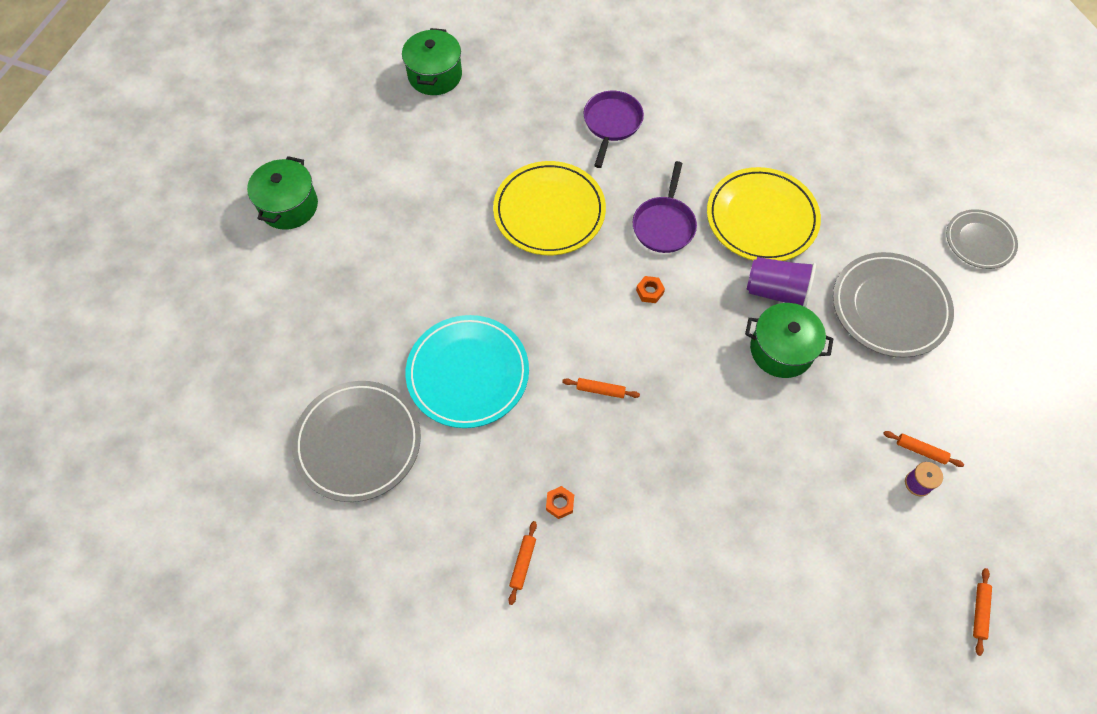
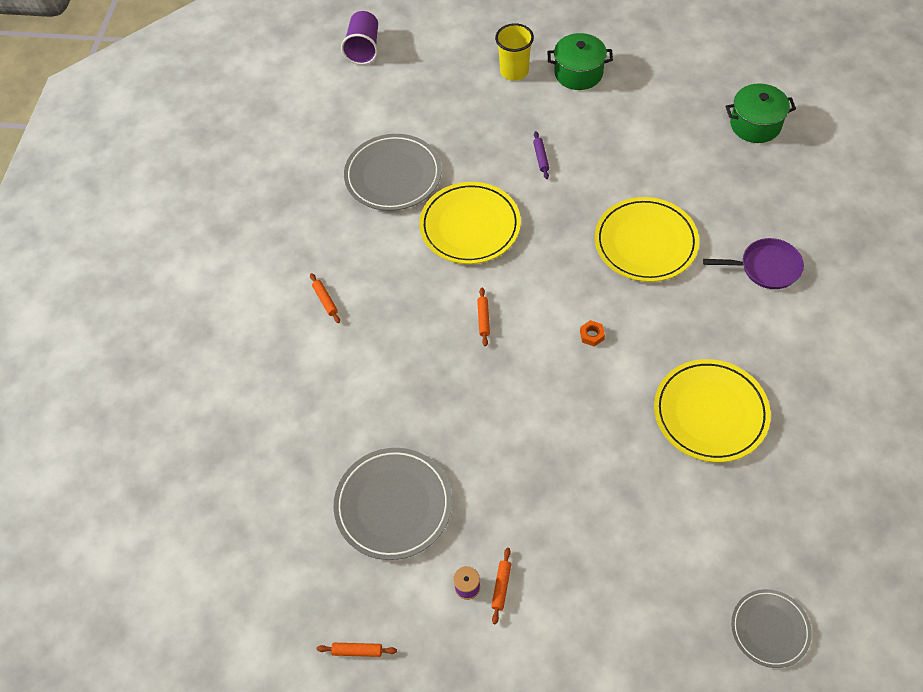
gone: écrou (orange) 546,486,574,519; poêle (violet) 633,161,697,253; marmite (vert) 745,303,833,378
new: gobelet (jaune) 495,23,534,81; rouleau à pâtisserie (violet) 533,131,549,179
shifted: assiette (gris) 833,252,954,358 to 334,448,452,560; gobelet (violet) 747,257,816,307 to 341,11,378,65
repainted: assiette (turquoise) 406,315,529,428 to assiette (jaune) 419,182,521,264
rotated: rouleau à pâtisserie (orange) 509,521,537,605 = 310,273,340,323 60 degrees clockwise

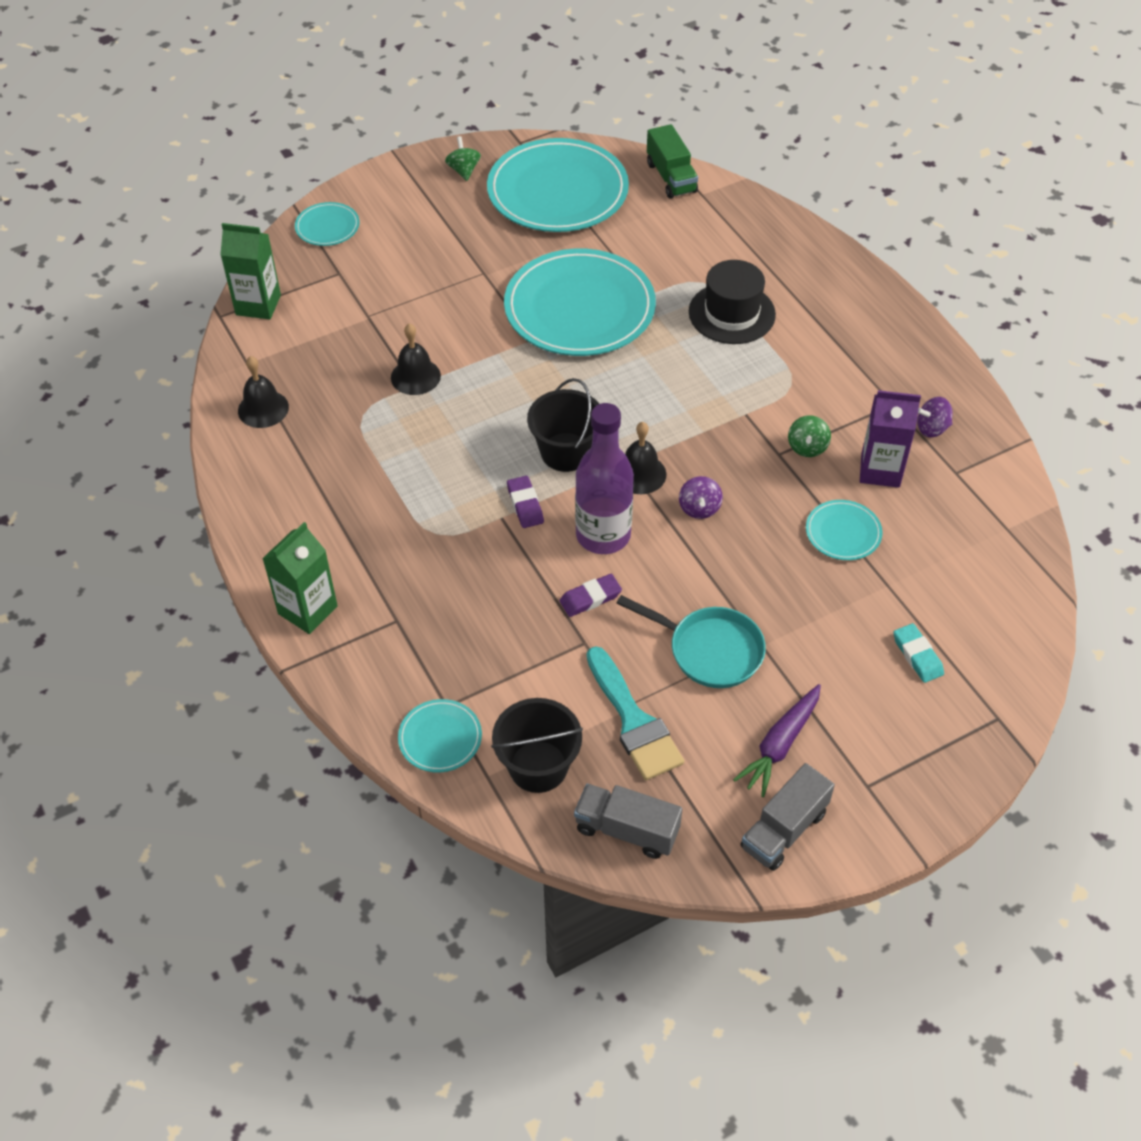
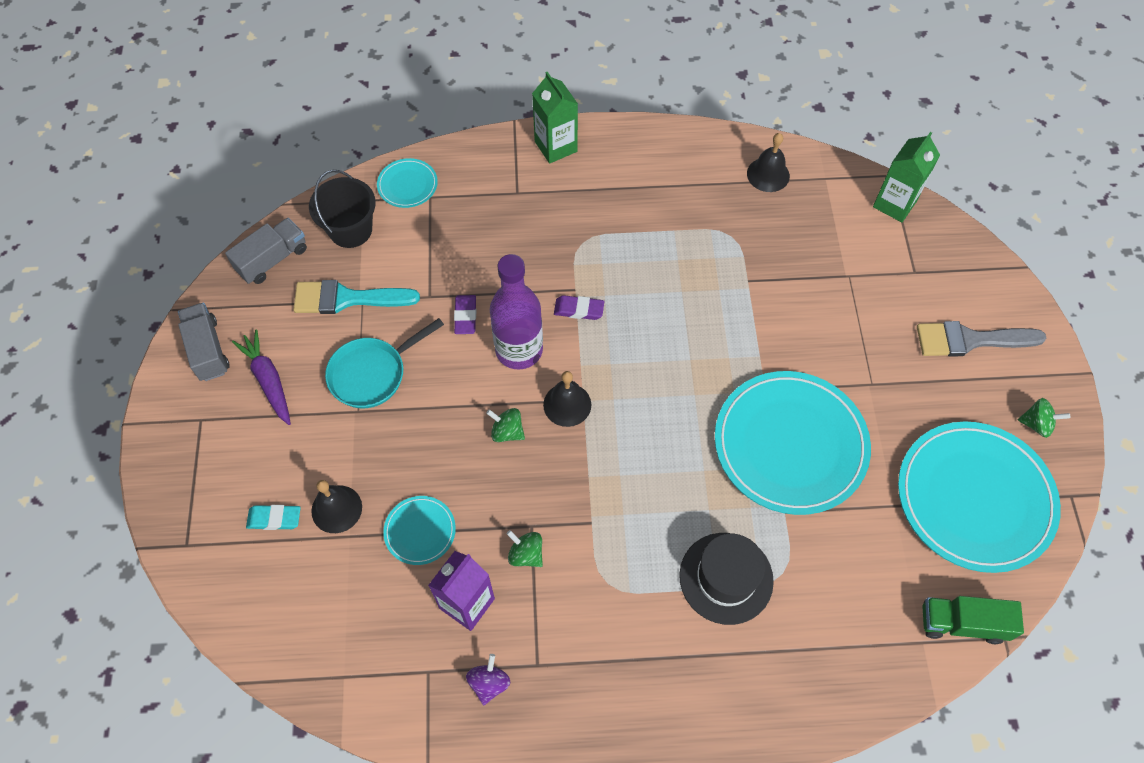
gone: assiette (turquoise) 295,202,360,246; seau (noir) 527,378,599,472
new: pinceau (gris) 917,321,1046,357
shifted: cloche (noir) 391,323,441,395 to 311,480,362,533
repainted: toupie (violet) 679,476,723,519 to toupie (vert) 486,408,525,442

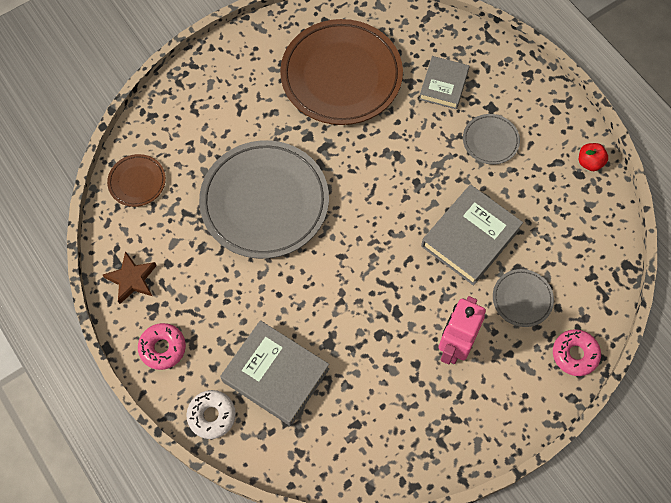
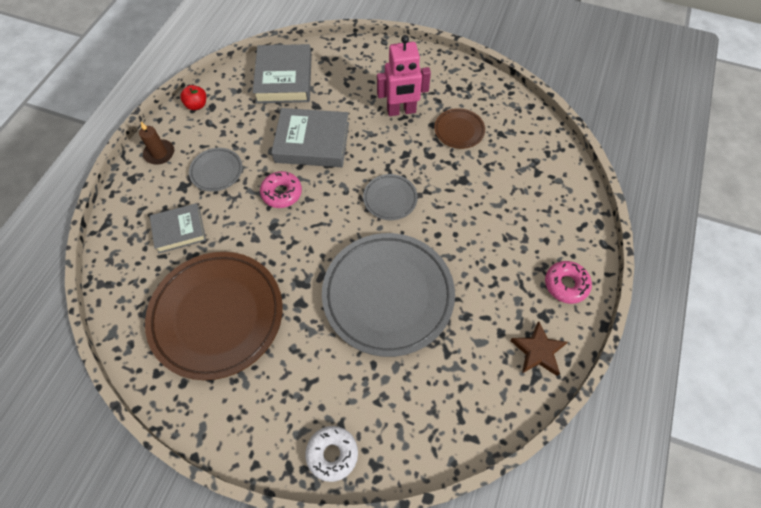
new: bougie (marron) 139,122,174,165
shifted: livre (gris) 220,320,329,426 to 253,44,312,103; beignet (rose) 553,329,601,376 to 260,171,302,208; beignet (blanc) 186,390,236,439 to 305,426,358,482; assiette (gris) 493,269,554,327 to 363,174,418,220; assiette (marron) 107,154,166,207 to 434,108,485,149

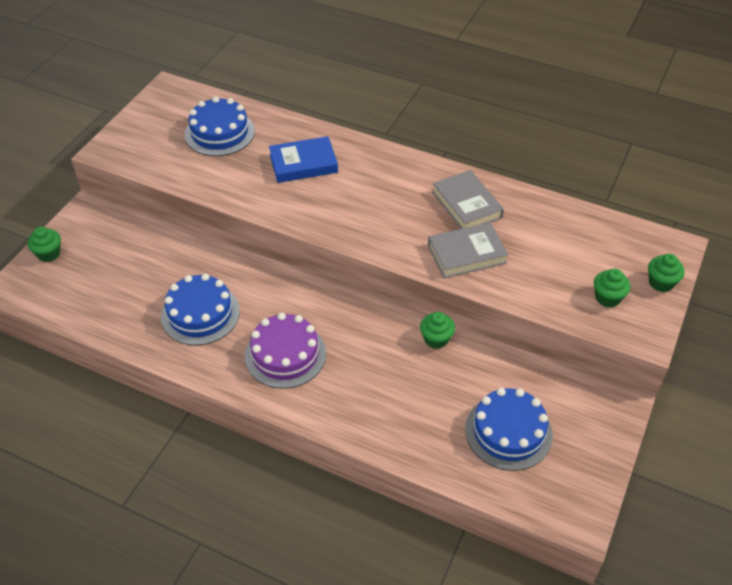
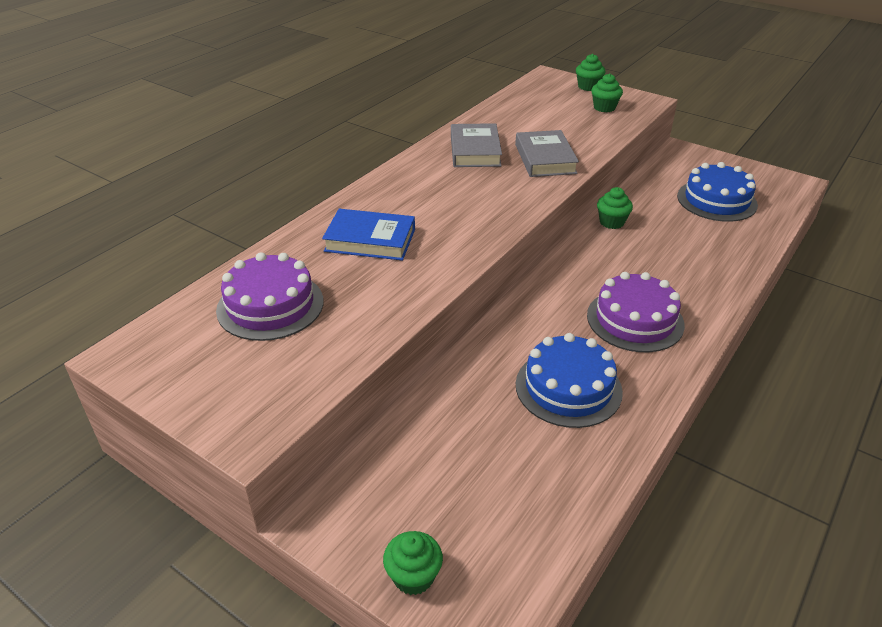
repainted: gâteau (bleu) 185,96,255,156 to gâteau (violet) 216,252,323,341
rotated: livre (bleu) 269,136,338,183 = 322,209,415,261 75 degrees counterclockwise; livre (gris) 432,170,504,229 = 451,123,502,167 75 degrees counterclockwise

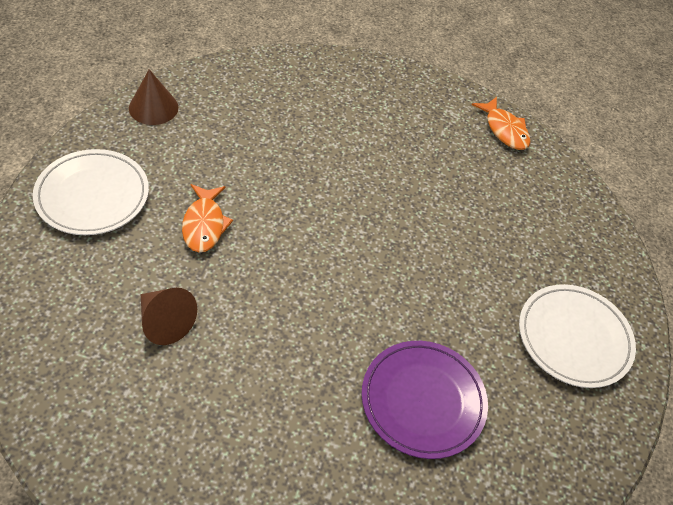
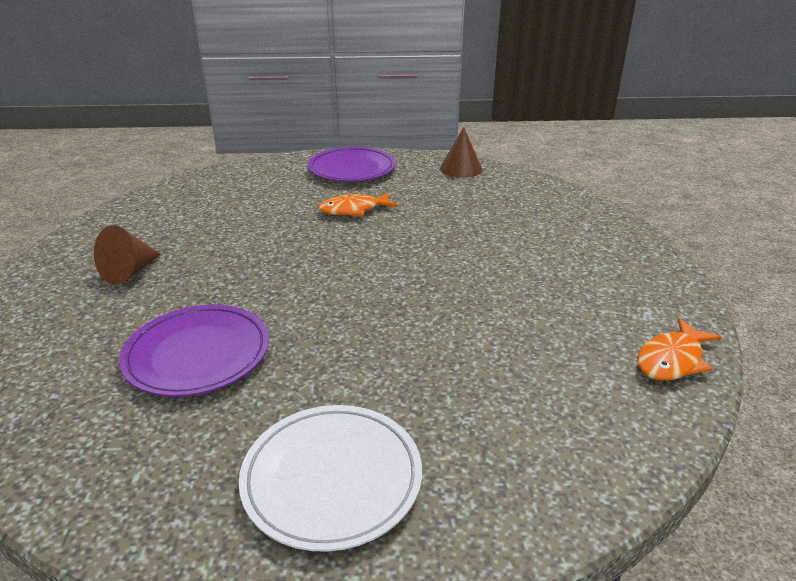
shifted: cône (marron) 141,288,197,345 to 94,225,161,285
repainted: assiette (blanc) 33,149,149,235 to assiette (violet) 308,147,396,182

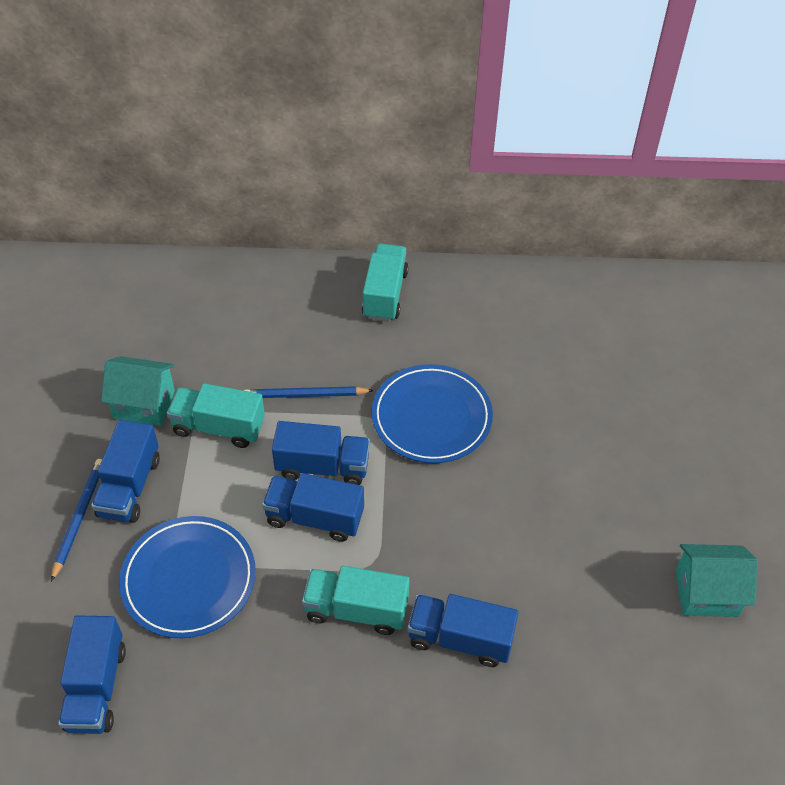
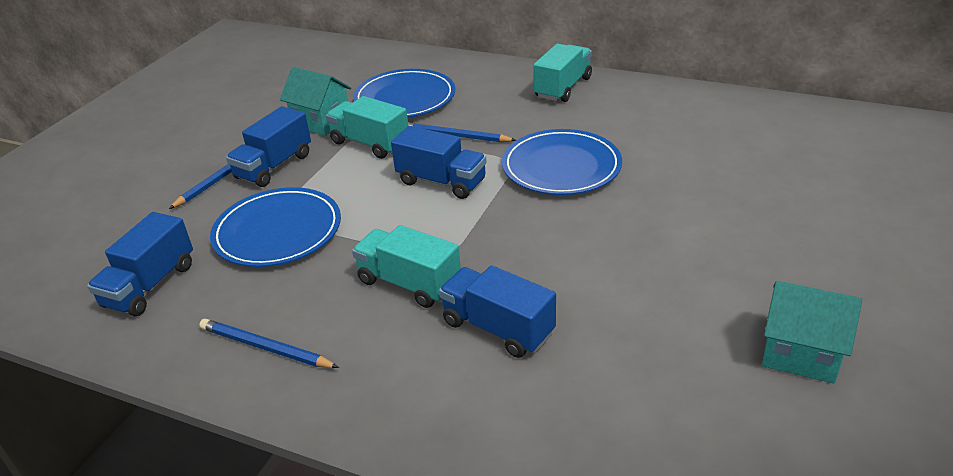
gone: camion (bleu) 262,473,364,542
new: crayon (bleu) 199,319,339,368; assiette (bleu) 353,69,455,118

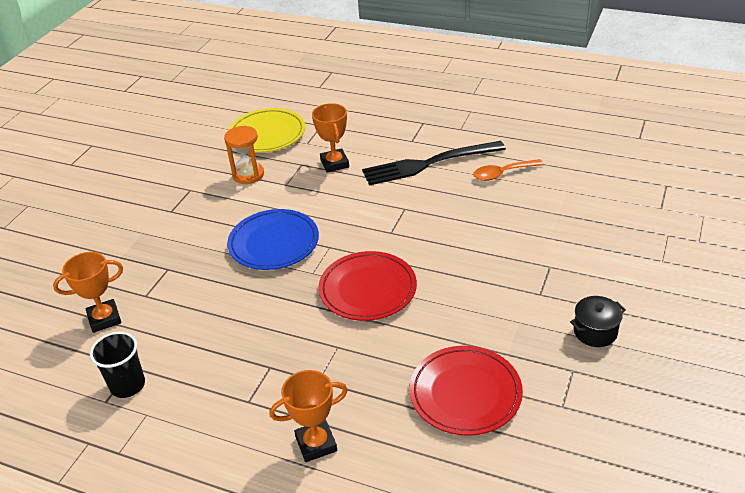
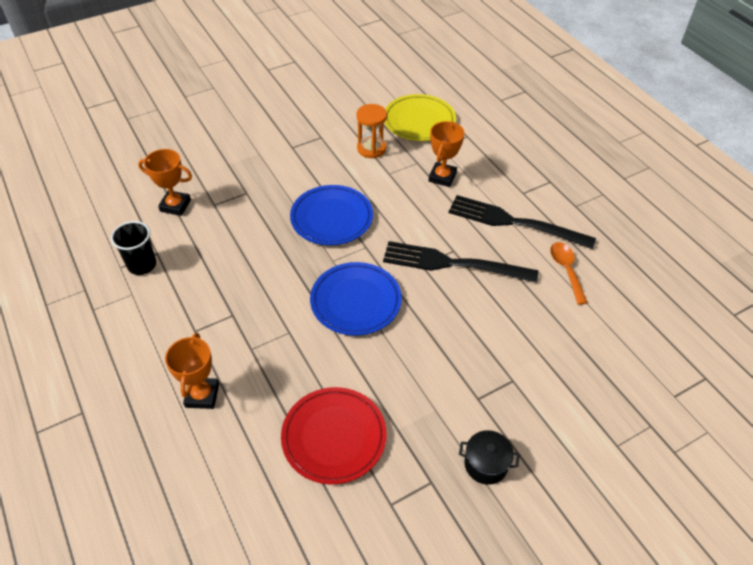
new: fourchette (noir) 383,241,538,283
repainted: assiette (rouge) 319,251,417,321 to assiette (bleu) 310,262,402,336
rotated: trophée (orange) 269,370,348,462 = 165,333,219,409 75 degrees clockwise; cuillère (orange) 473,159,544,181 = 550,242,588,305 60 degrees clockwise

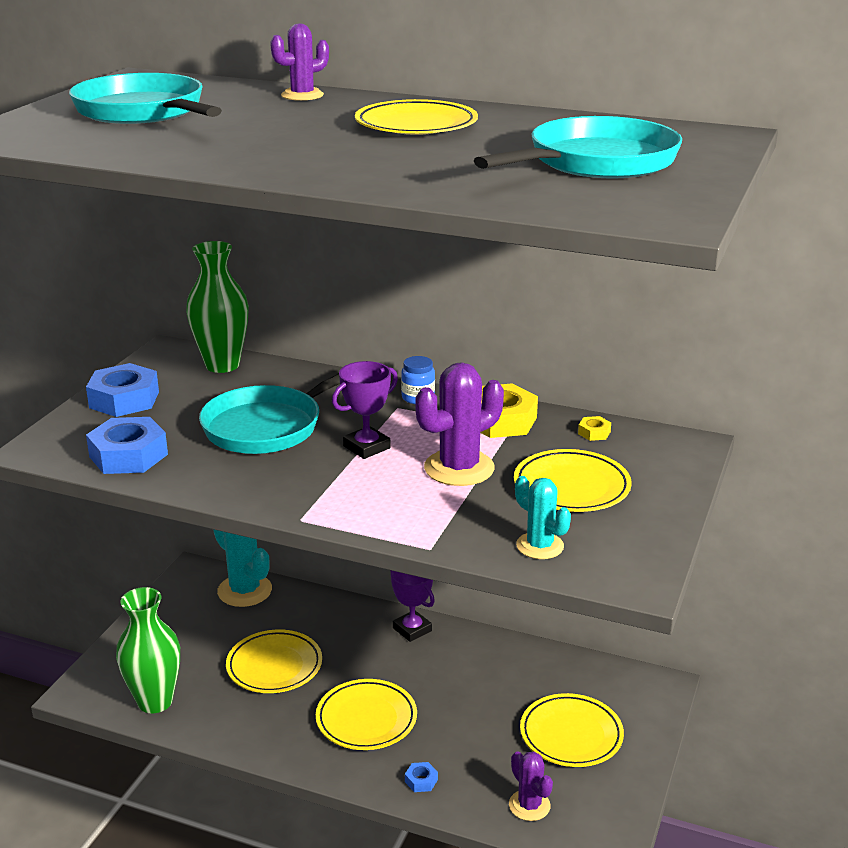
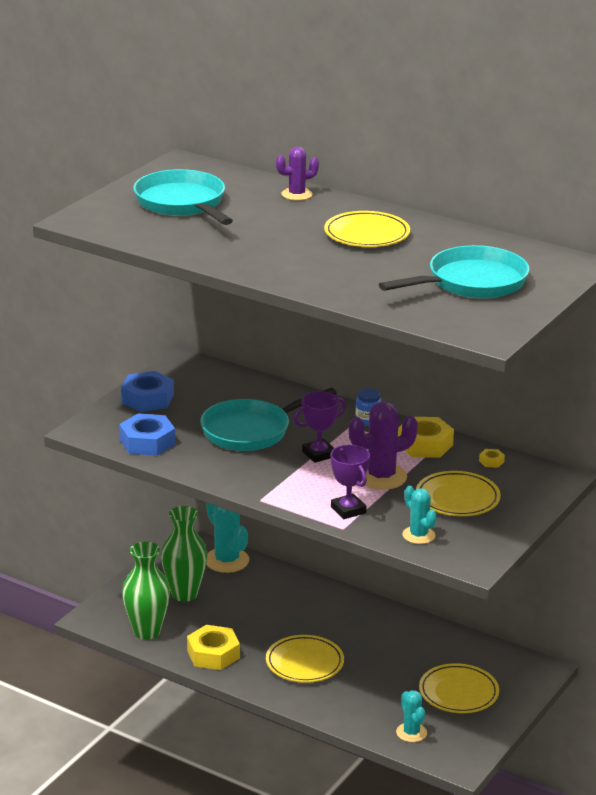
gone: assiette (jaune) 226,629,322,693; écrou (bleu) 405,762,438,792
new: écrou (jaune) 187,625,240,670
shifted: vase (vert) 186,241,249,373 to 161,506,208,602; trophée (violet) 391,570,435,642 to 331,445,370,519
repainted: cactus (violet) 509,751,553,821 to cactus (turquoise) 396,690,427,742

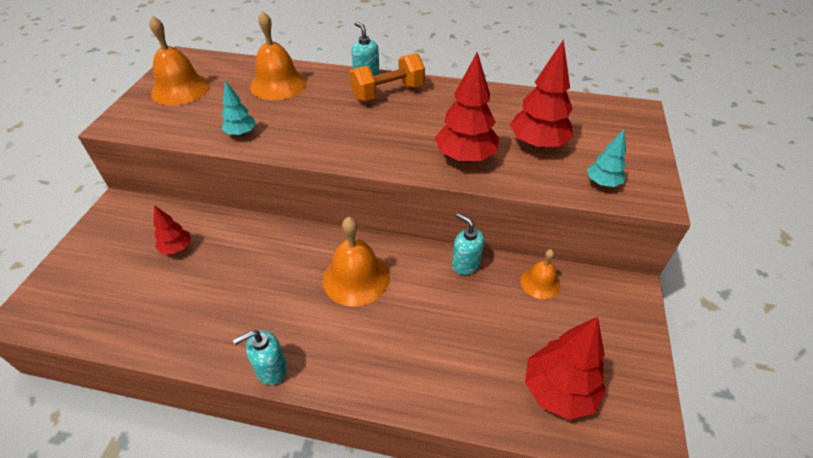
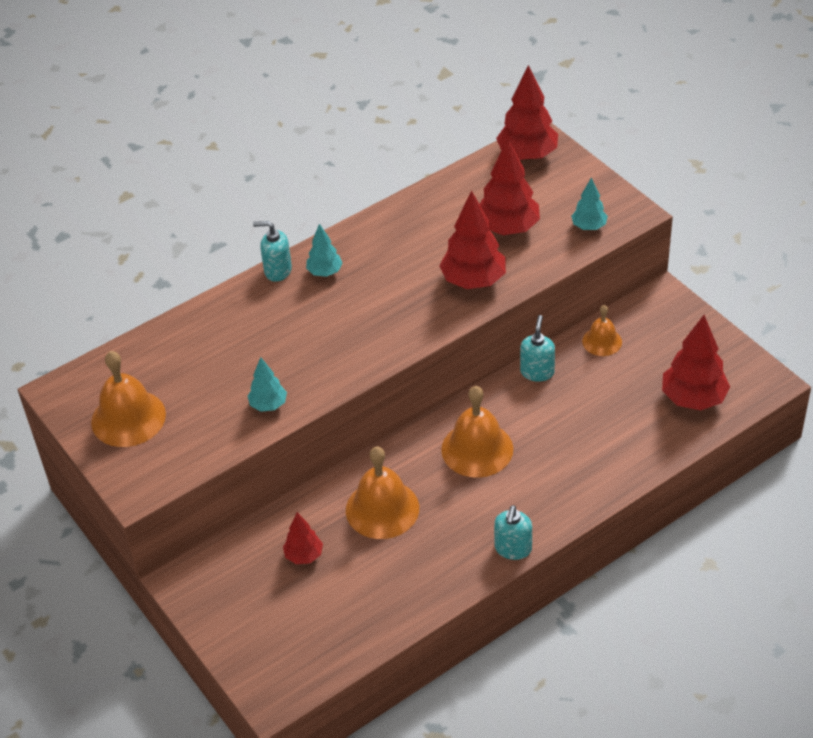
new: arbre (rouge) 496,65,558,160
shifted: cloche (orange) 250,11,306,100 to 346,446,419,539
swapped: haltère (orange) 349,53,425,101 to arbre (turquoise) 306,224,343,277
rotated: distributeur de savon (turquoise) 452,213,484,275 = 520,315,555,382 105 degrees clockwise

